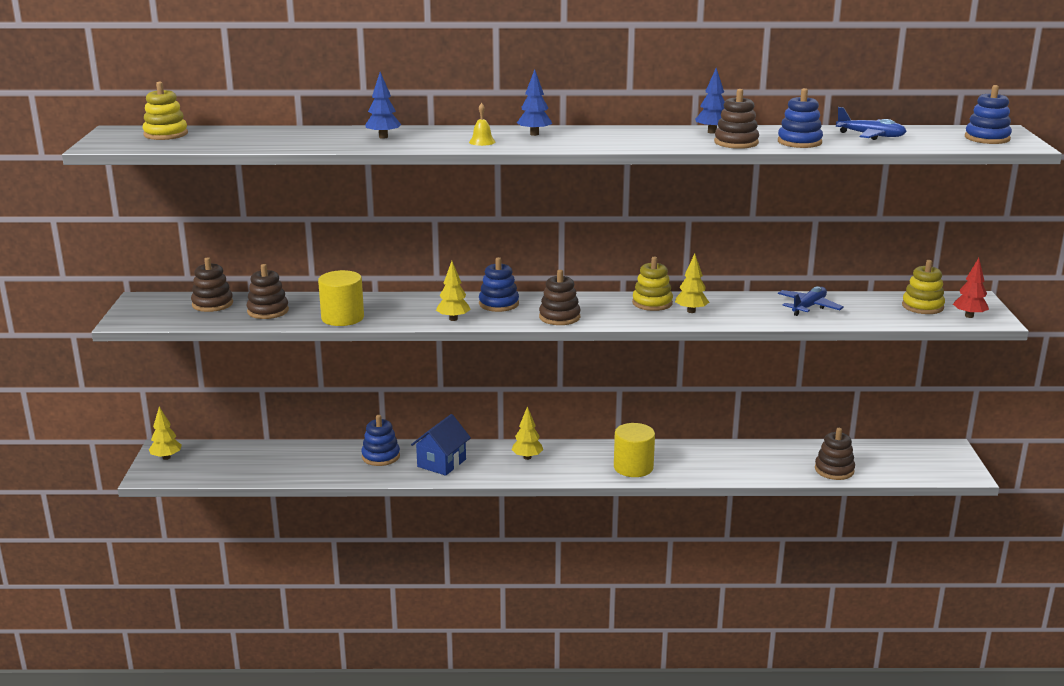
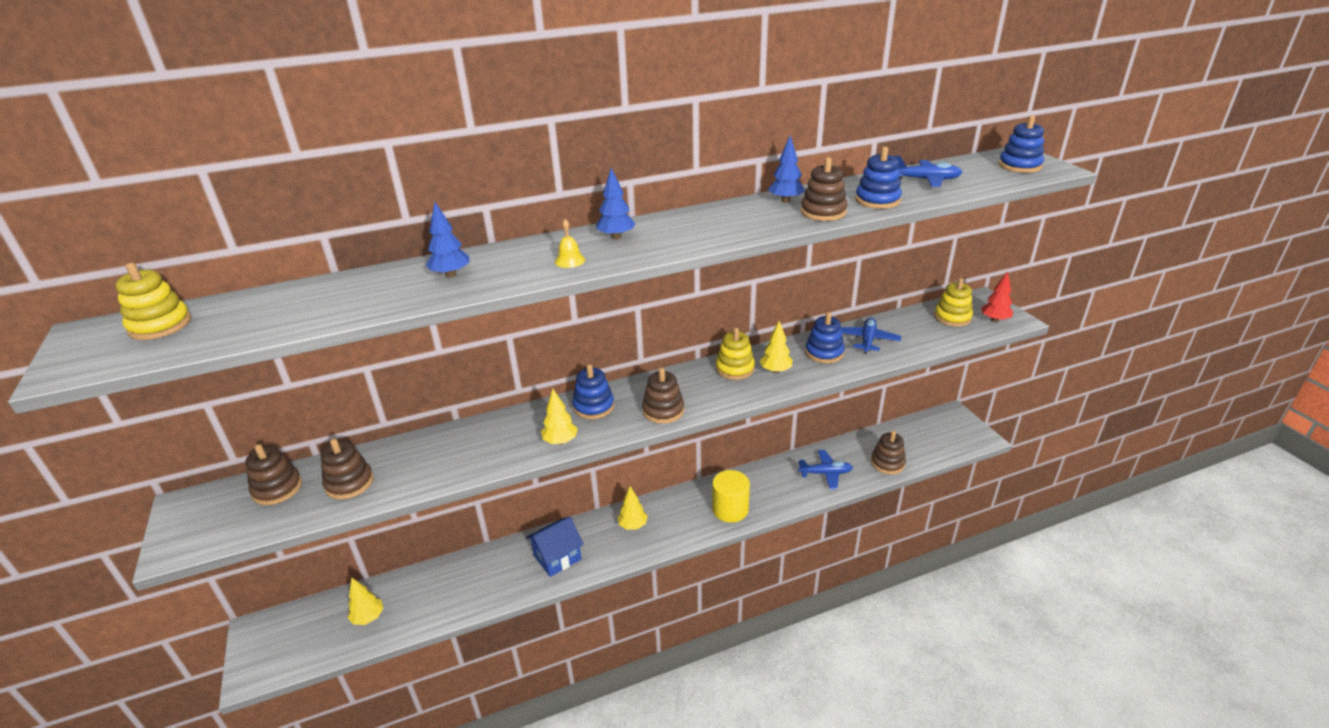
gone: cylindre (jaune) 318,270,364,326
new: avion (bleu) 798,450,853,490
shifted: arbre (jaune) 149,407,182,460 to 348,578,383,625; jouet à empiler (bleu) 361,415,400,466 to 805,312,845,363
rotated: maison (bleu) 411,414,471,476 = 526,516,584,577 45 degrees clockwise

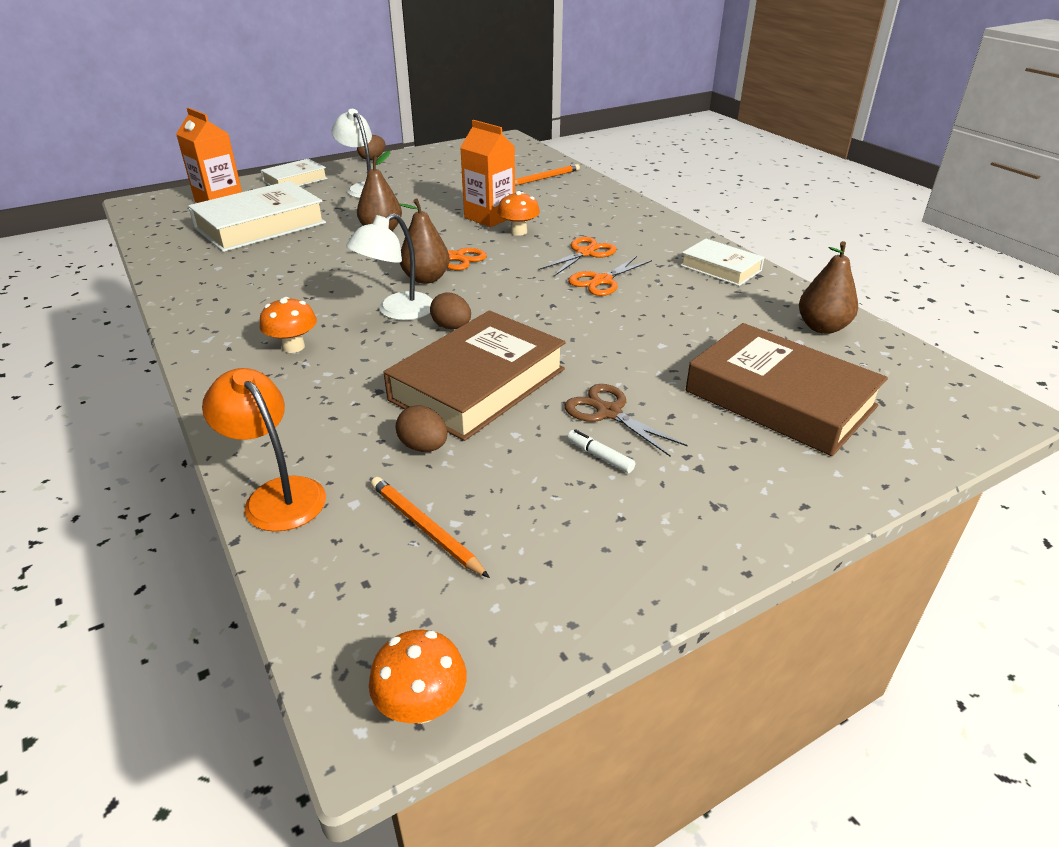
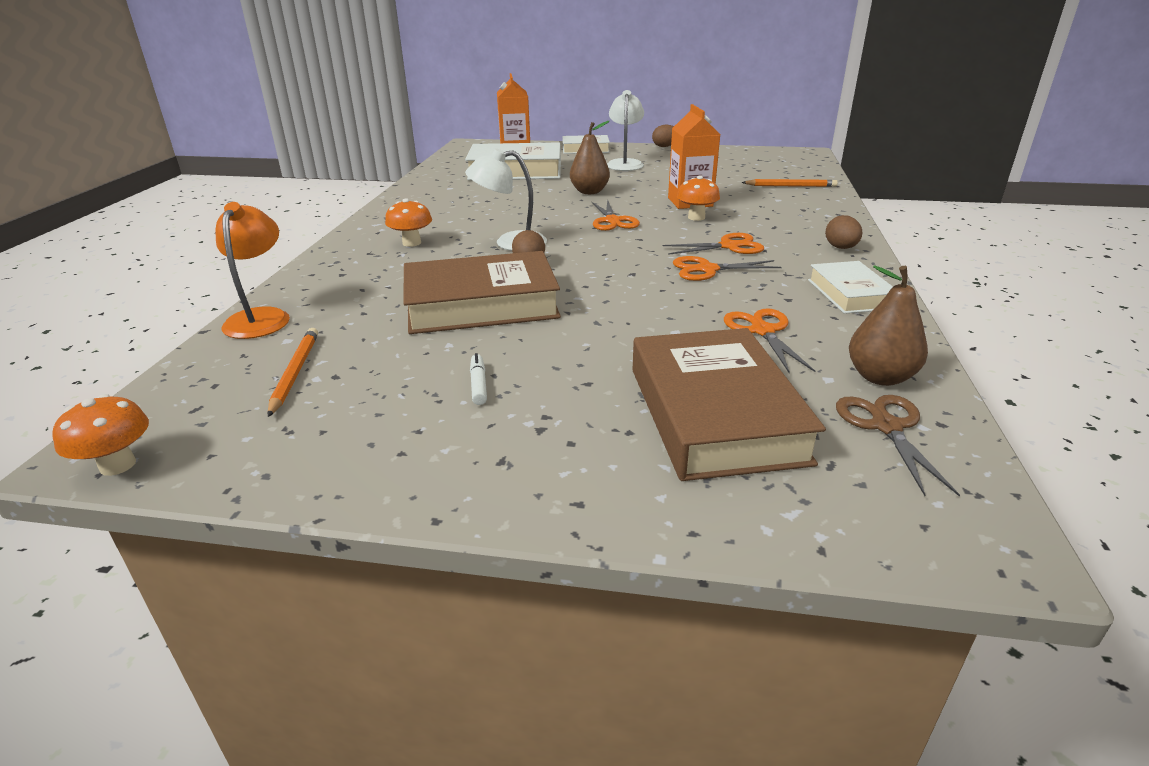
gone: poire (marron) 399,199,450,284
new: ciseaux (orange) 724,308,815,374
shifted: œuf (marron) 395,405,448,452 to 825,215,862,249; ciseaux (marron) 564,384,688,457 to 836,395,960,497

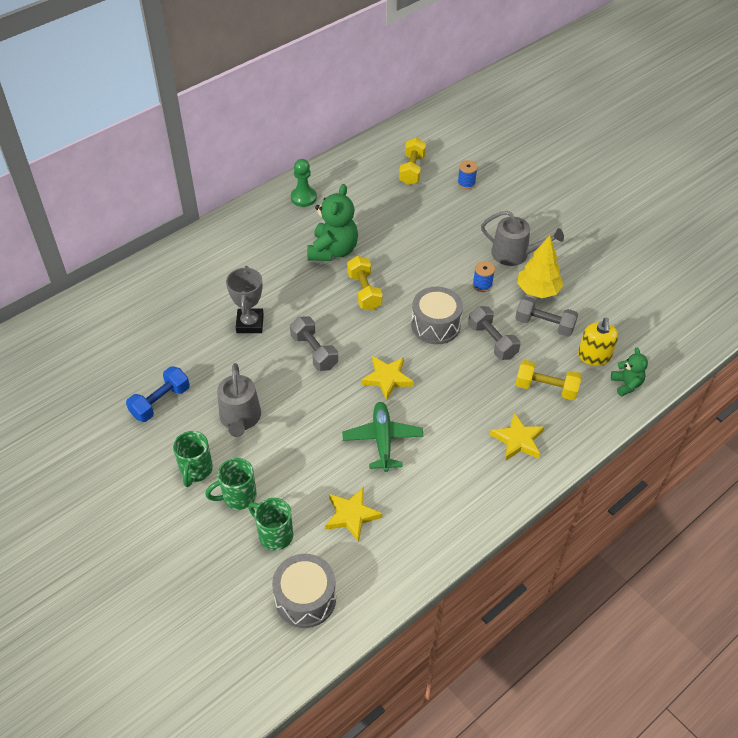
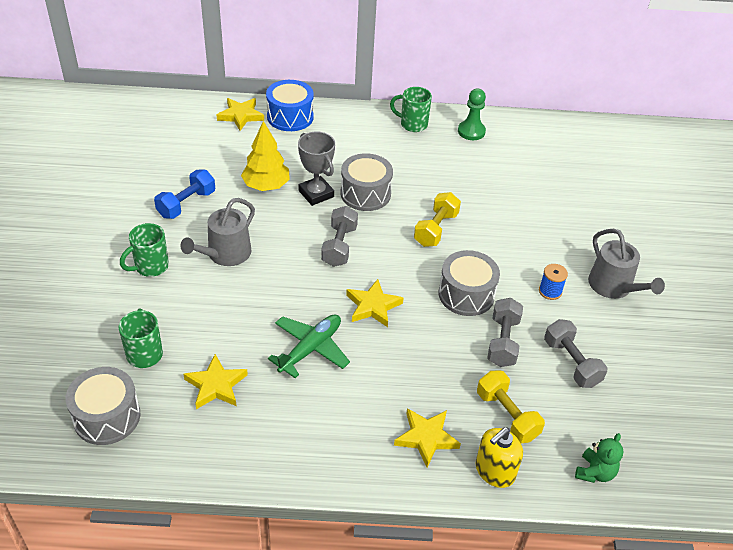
gone: ours en peluche (vert) 307,184,358,261; haltère (jaune) 399,138,426,185; bobine (bleu) 458,160,478,189
new: étoile (jaune) 217,98,264,131; tambour (bleu) 266,80,314,131; tambour (gris) 341,153,393,211
shifted: arbre (jaune) 517,235,564,298 to 241,121,290,191; tasse (vert) 205,458,257,510 to 390,87,432,132; distributeur de savon (jaune) 578,318,618,366 to 476,427,523,488
rotated: haltère (bleu) 126,366,190,422 = 154,170,215,219 45 degrees counterclockwise; trophée (gris) 226,266,264,333 = 298,132,335,206 75 degrees counterclockwise

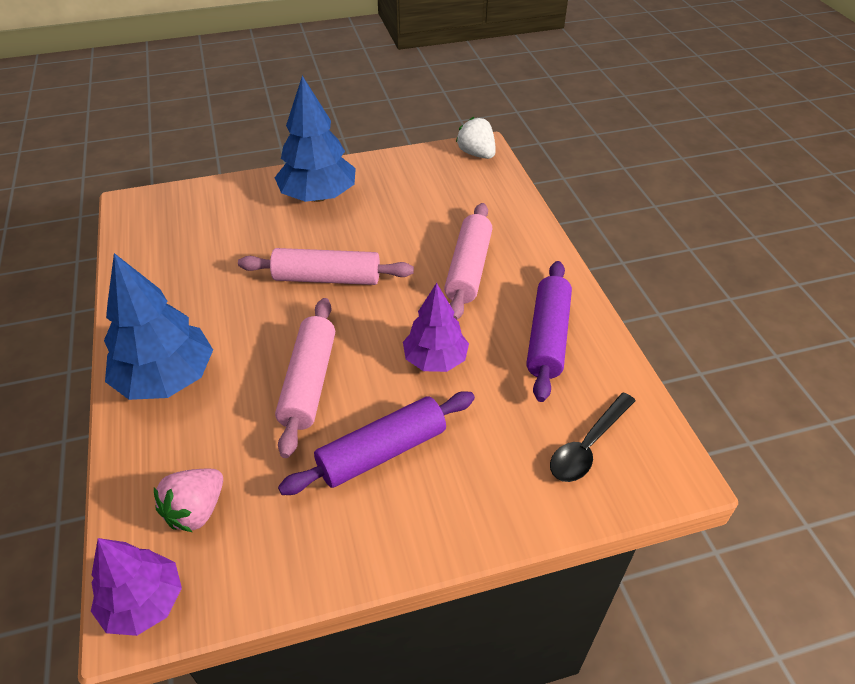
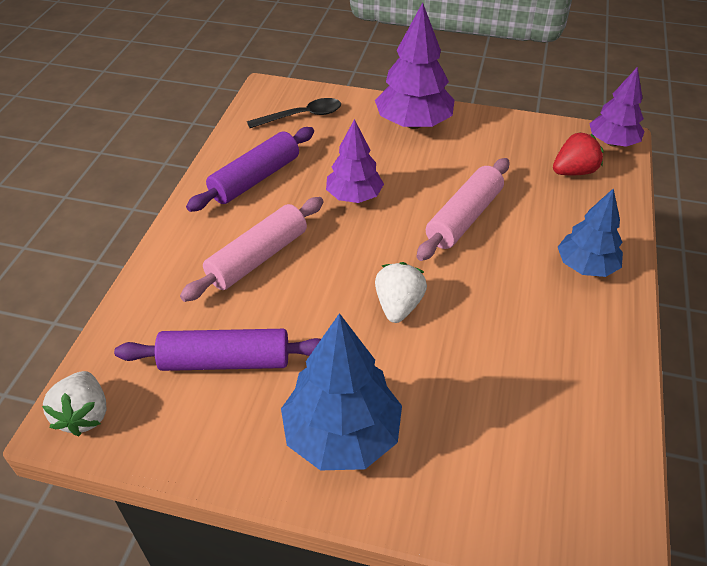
new: arbre (violet) 375,2,455,129
shifted: rouleau à pâtisserie (violet) 278,391,475,495 to 114,329,321,371
swapped: rouleau à pâtisserie (rose) 238,248,414,285 to fraise (blanc) 375,262,427,323
repainted: fraise (rose) 154,469,223,532 to fraise (rouge) 553,132,604,175
scaled: arbre (bleu) 104,253,213,400 = 558,188,623,277 x0.65

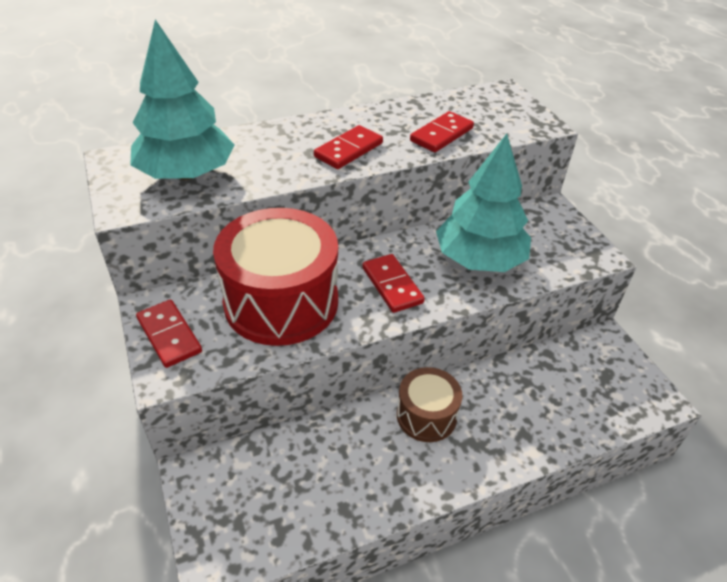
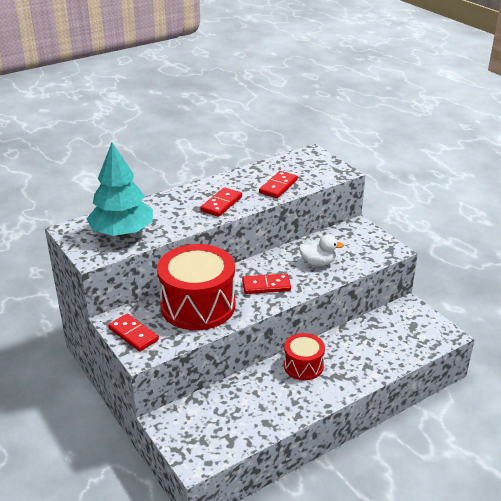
swapped: arbre (turquoise) 436,134,531,272 to canard (blanc) 299,234,344,266
repainted: tambour (marron) 397,367,462,442 to tambour (rouge) 284,333,325,380
rotated: domino (rouge) 362,254,425,313 = 242,273,291,294 60 degrees counterclockwise

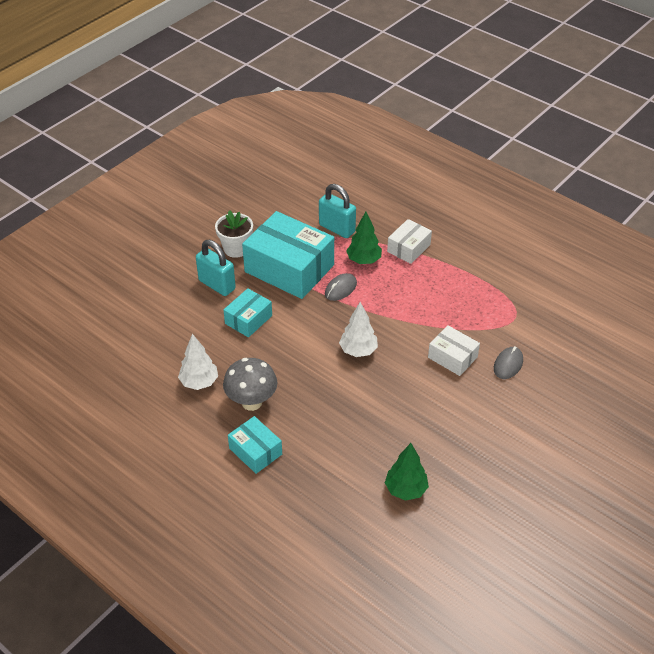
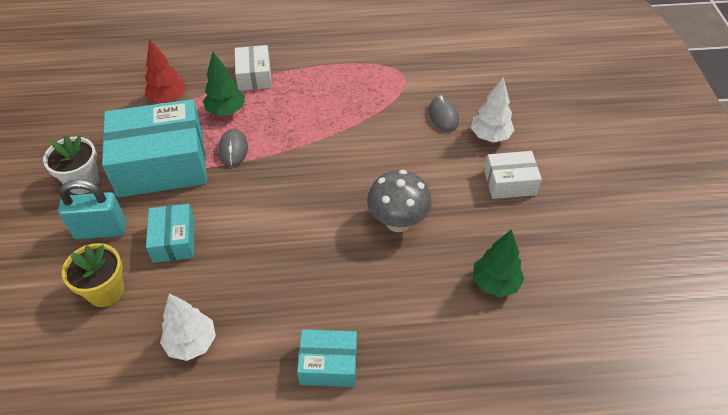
new: pot de fleurs (jaune) 62,243,124,307
shifted: champignon (gris) 223,358,277,411 to 367,170,432,232; arbre (blanc) 339,302,378,357 to 471,77,514,142; boîte (blanc) 428,325,480,376 to 484,151,542,199
swapped: cadenas (turquoise) 319,184,356,238 to arbre (rouge) 145,39,186,103

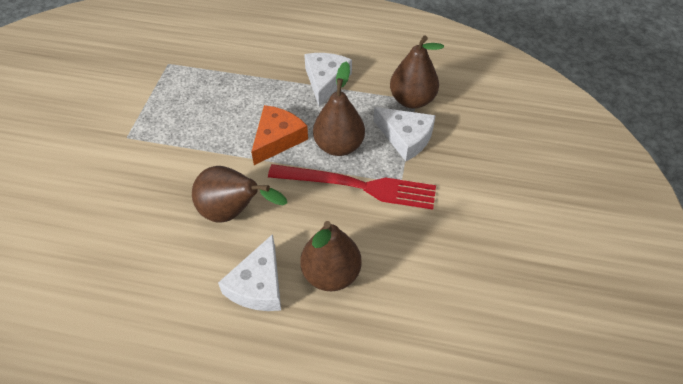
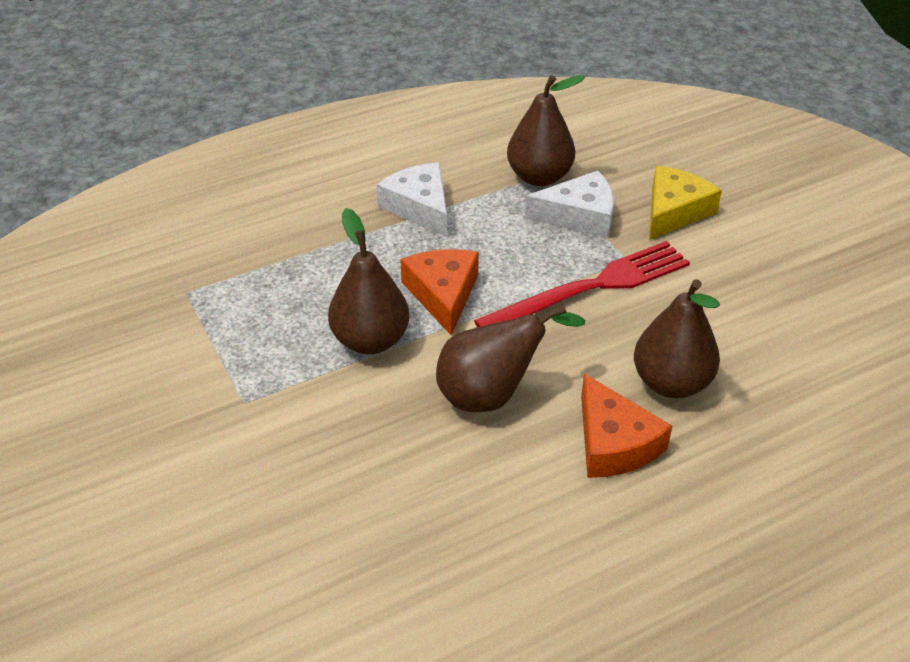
new: fromage (jaune) 649,166,722,240
shifted: poire (marron) 313,61,365,156 to 328,208,409,354
repainted: fromage (blanc) 218,234,281,311 to fromage (orange) 581,374,672,478

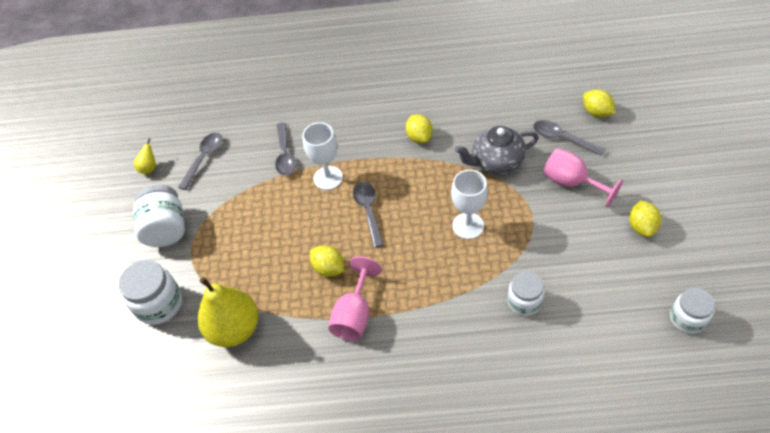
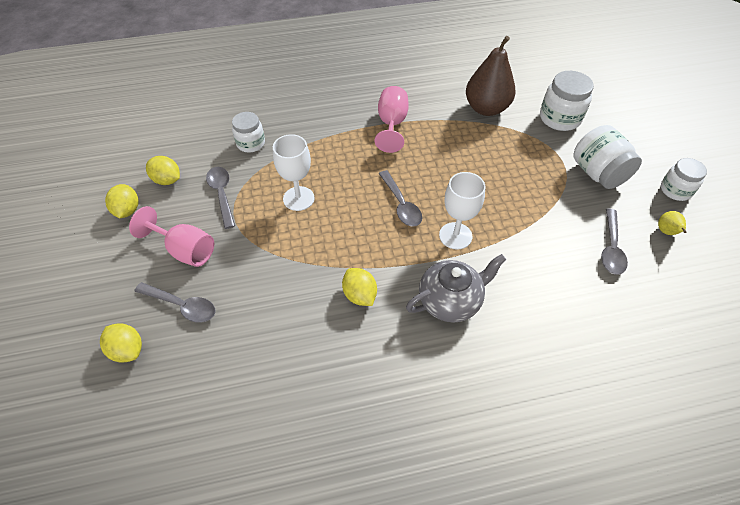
shifted: citron (jaune) 310,245,344,277 to 146,156,180,185; cuillère (gris) 275,122,297,175 to 206,167,235,229; théière (gris) 455,126,539,175 to 406,254,506,323; bocal (blanc) 670,288,715,334 to 661,158,707,201
repainted: poire (jaune) 198,277,258,347 to poire (marron) 466,36,515,116

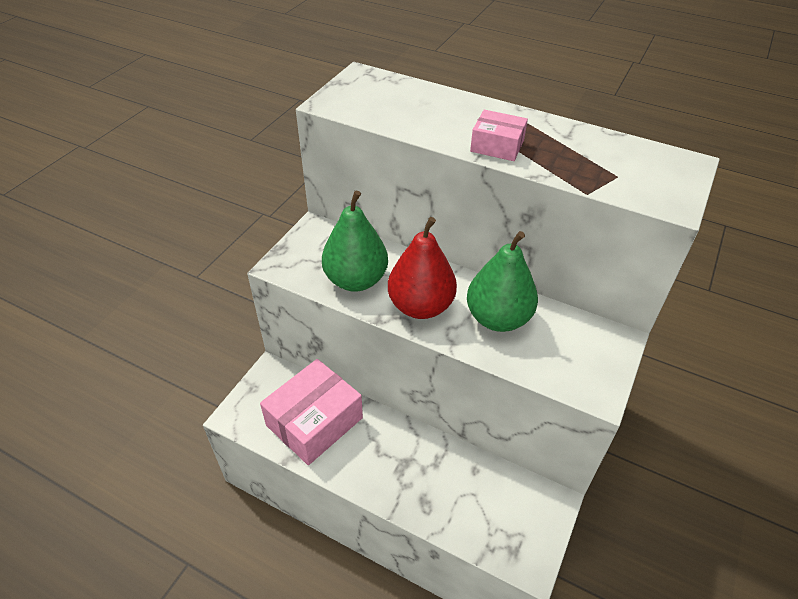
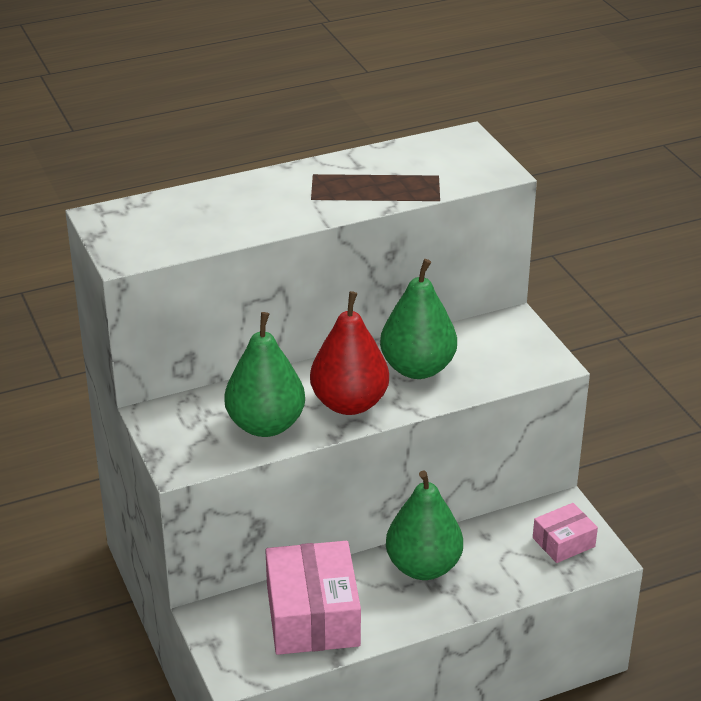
new: poire (vert) 386,470,463,580
shifted: boîte (rose) 470,110,528,161 to 533,503,598,563

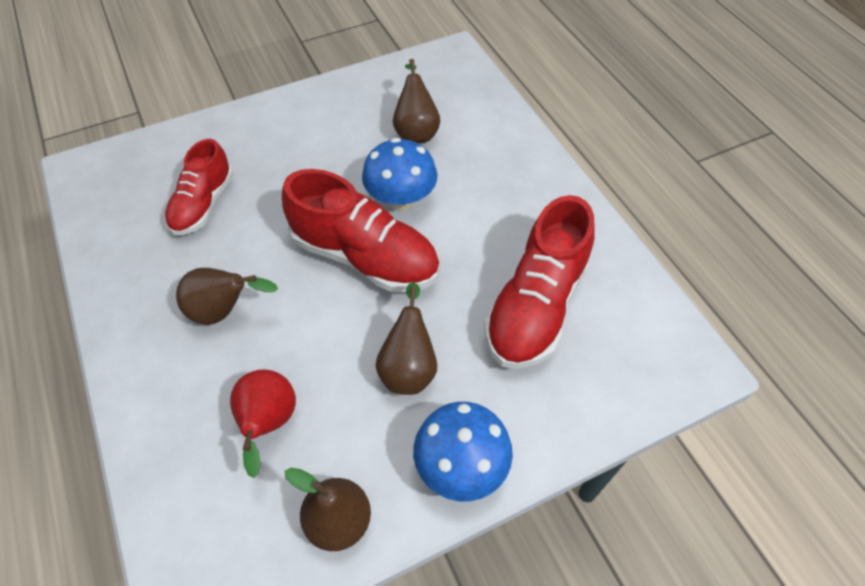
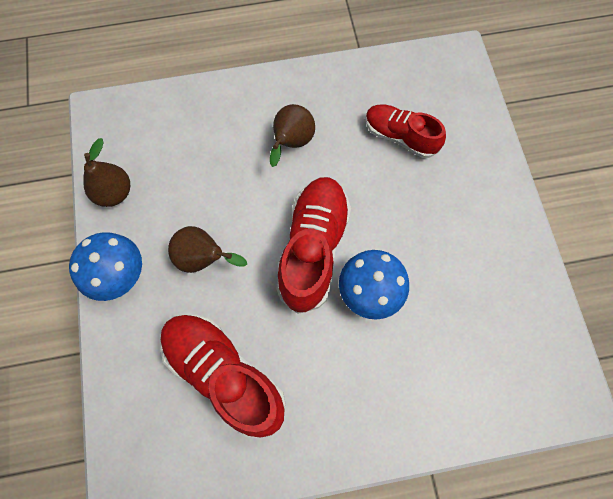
gone: poire (rouge) 230,369,296,478; poire (marron) 393,59,440,143
rotated: chaussure (rouge) 282,169,440,292 = 276,177,351,314 150 degrees clockwise

